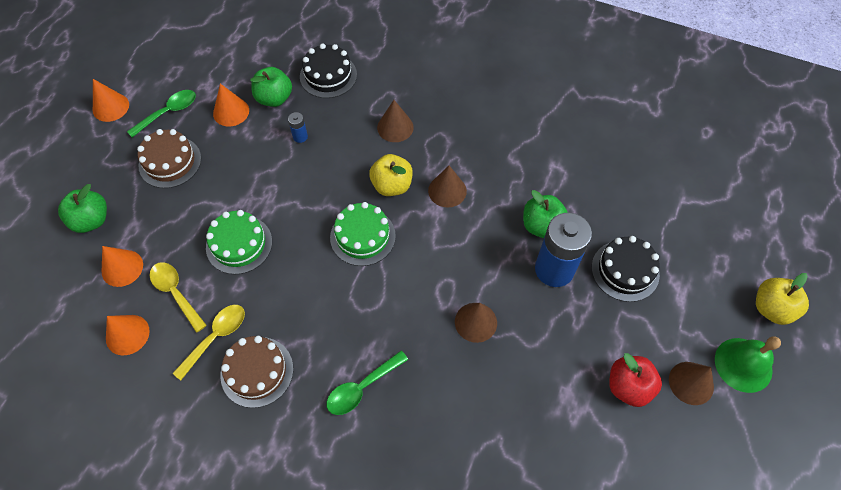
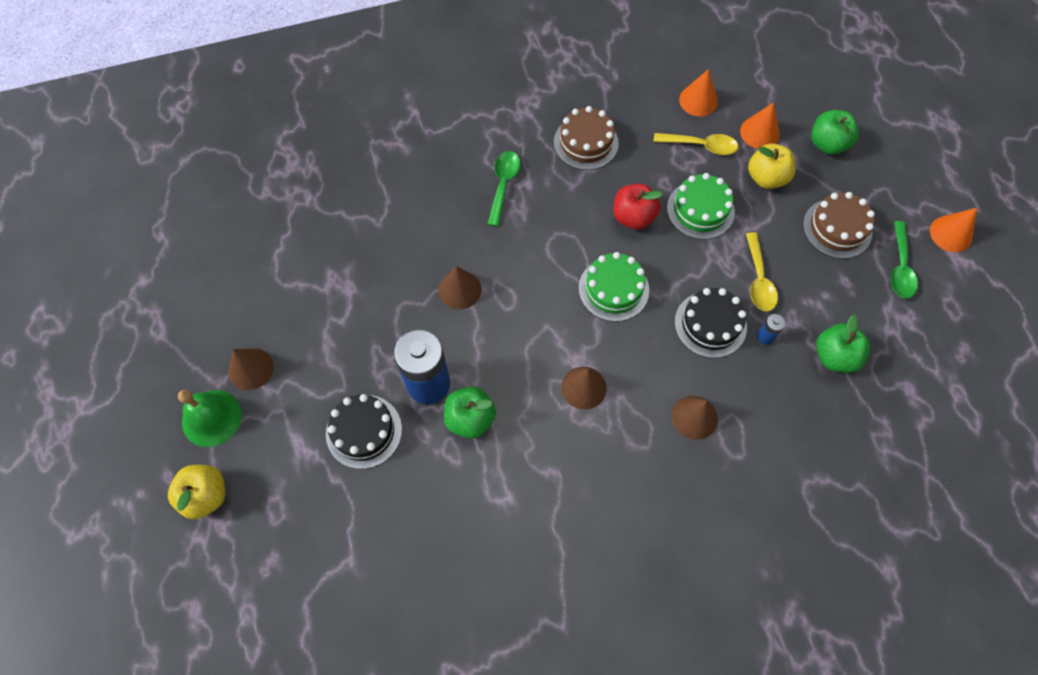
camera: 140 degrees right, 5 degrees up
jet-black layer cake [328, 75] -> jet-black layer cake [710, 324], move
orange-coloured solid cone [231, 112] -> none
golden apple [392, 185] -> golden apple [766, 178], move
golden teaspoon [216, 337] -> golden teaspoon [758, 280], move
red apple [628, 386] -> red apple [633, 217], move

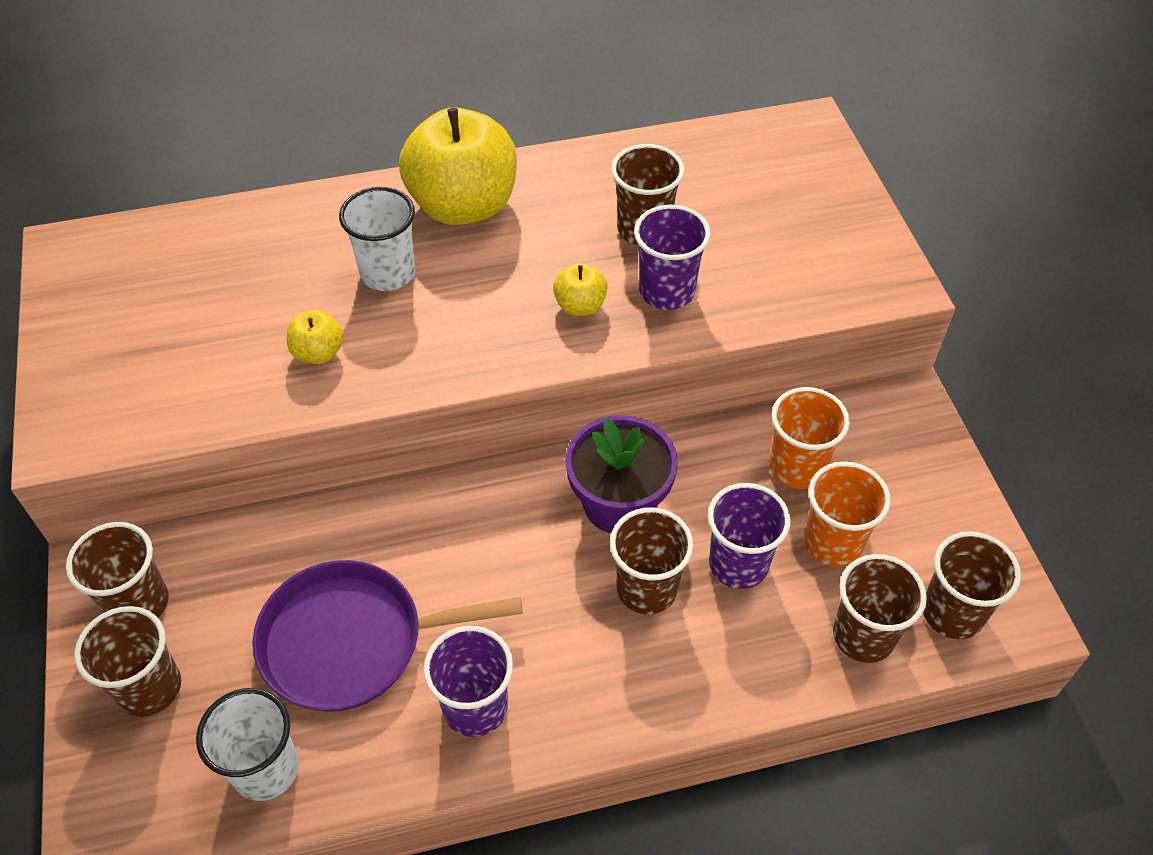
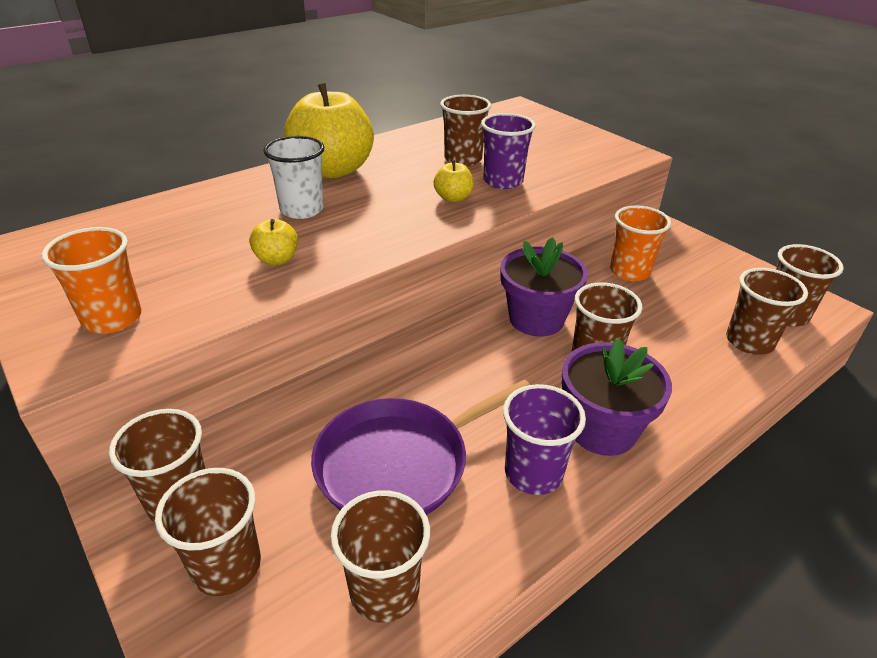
camera: 25 degrees left, 15 degrees down
orange-coloured cup [833, 543] -> orange-coloured cup [112, 318], move
violet cup [738, 564] -> none
pure white cup [265, 769] -> russet cup [384, 591]
none -> violet plant pot [602, 429]

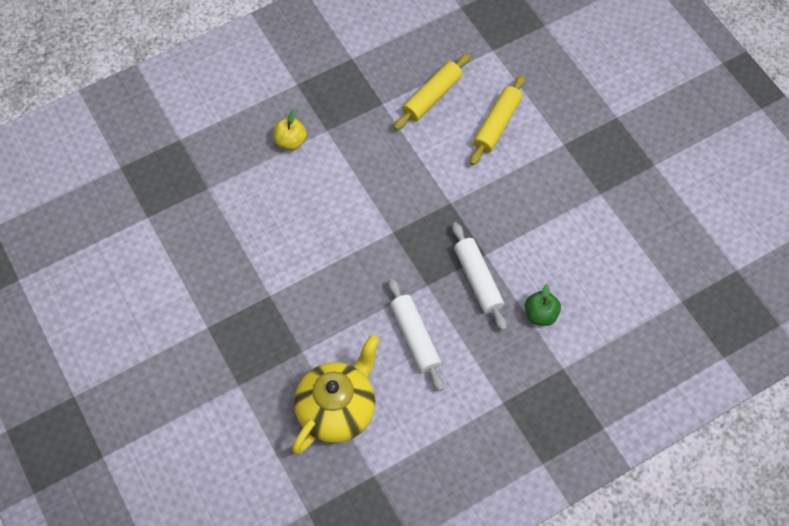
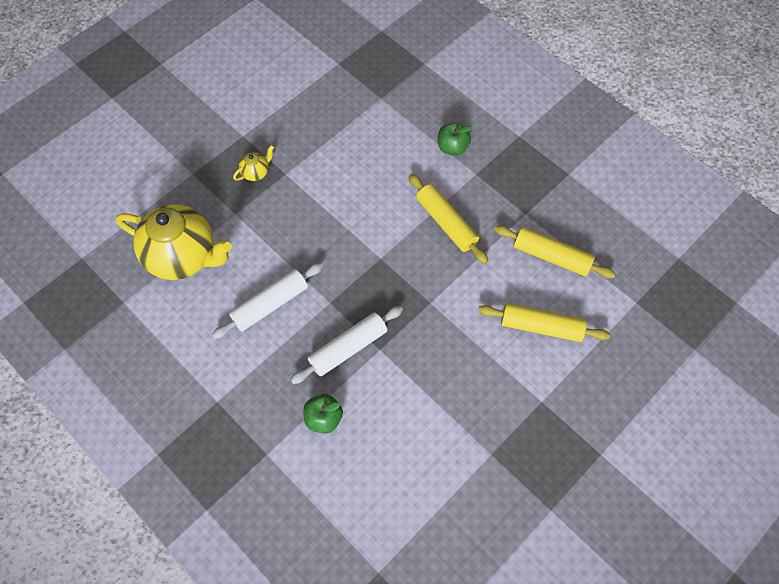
camera: 75 degrees right, 0 degrees up
golden apple [291, 141] -> leaf-green apple [452, 148]
none -> golden teapot [256, 172]
none -> golden dough roller [446, 223]

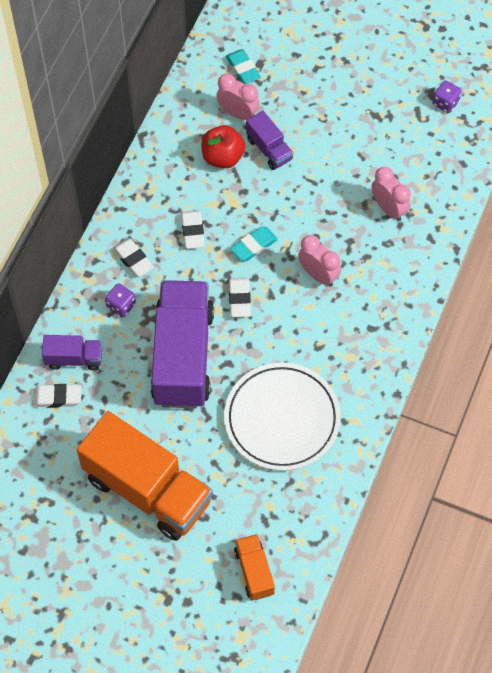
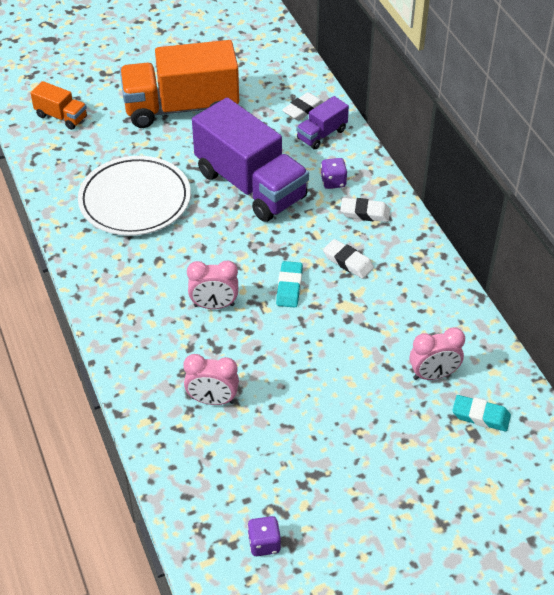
camera: 135 degrees right, 15 degrees down
violet truck [269, 149] -> none
red apple [223, 157] -> none
pure white eraser [239, 299] -> none

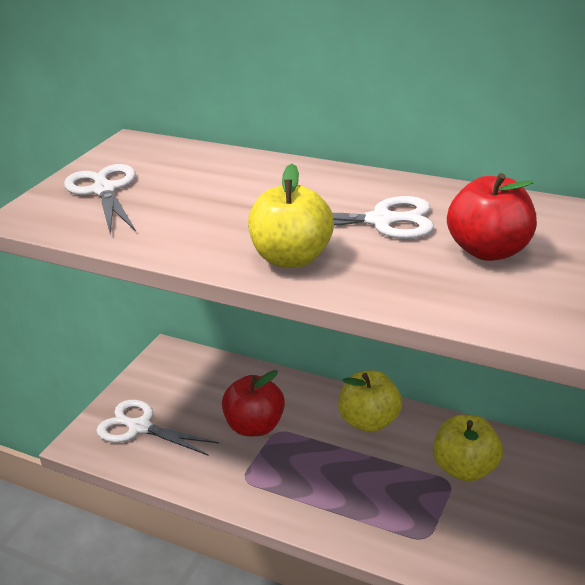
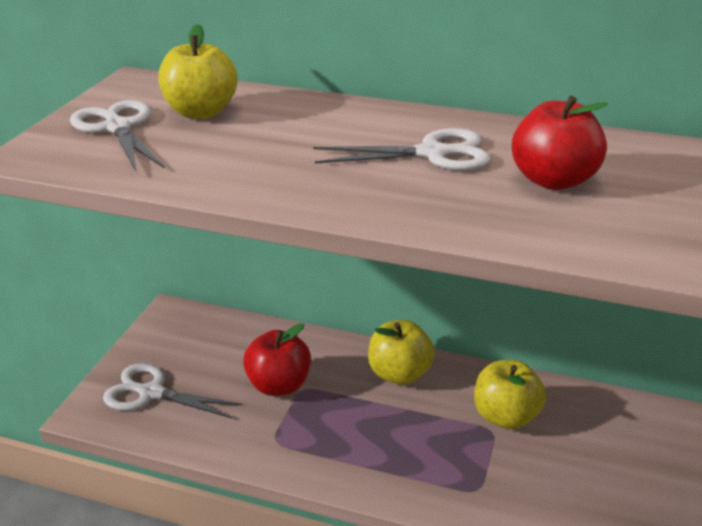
camera: 10 degrees left, 0 degrees up
golden apple [292, 258] -> golden apple [201, 112], move

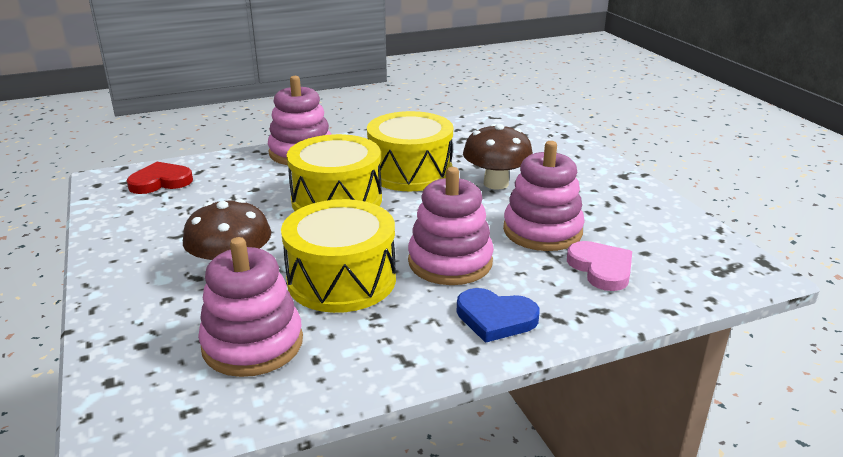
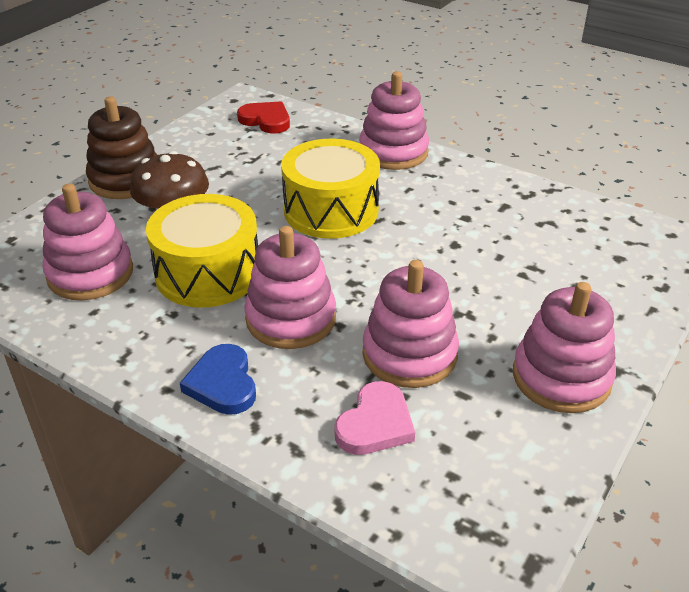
camera: 55 degrees right, 10 degrees up
golden toy drum [410, 172] -> none
russet toadstool [496, 183] -> none
none -> russet ring stacker [126, 180]
none -> pink ring stacker [561, 377]

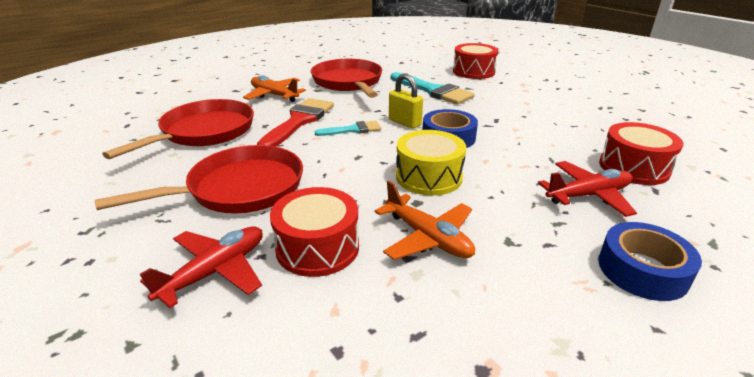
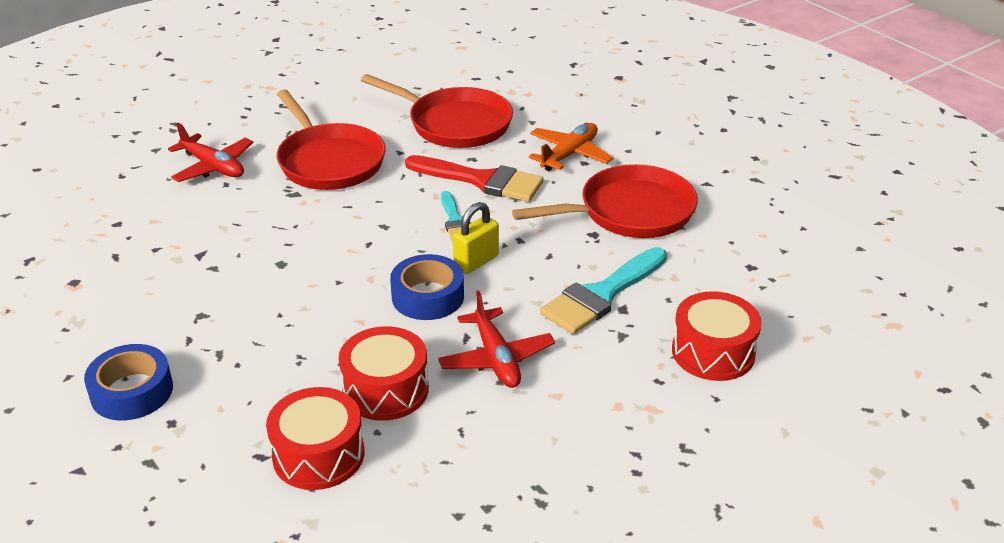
camera: 90 degrees right, 5 degrees up
golden toy drum [428, 177] -> none
red toy plane [588, 196] -> red toy plane [496, 358], move
orange-coloured toy plane [427, 238] -> none
red toy drum [317, 247] -> red toy drum [385, 389], move

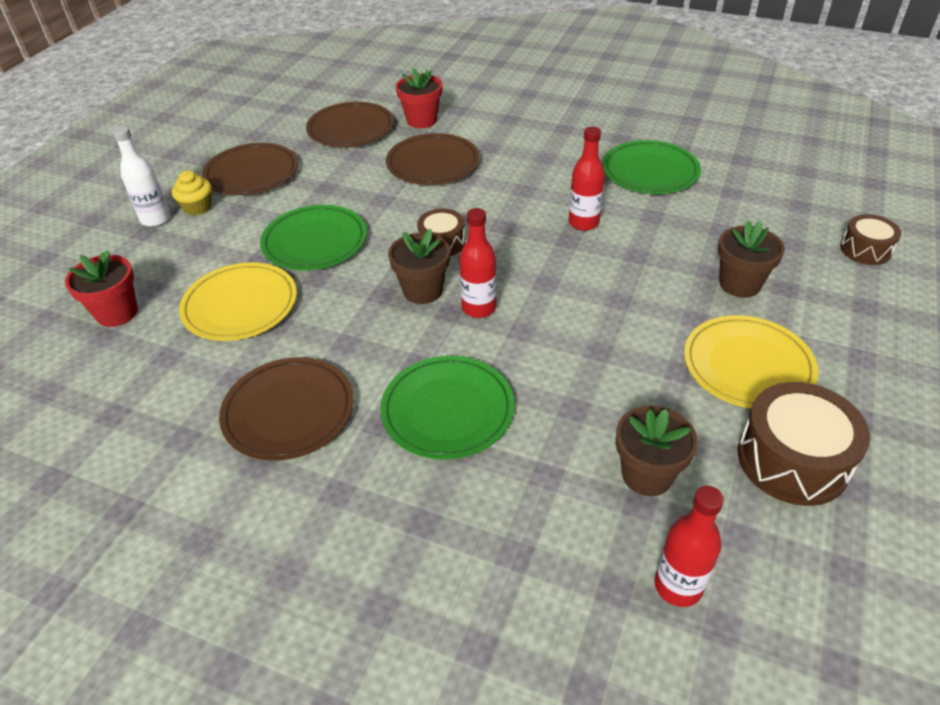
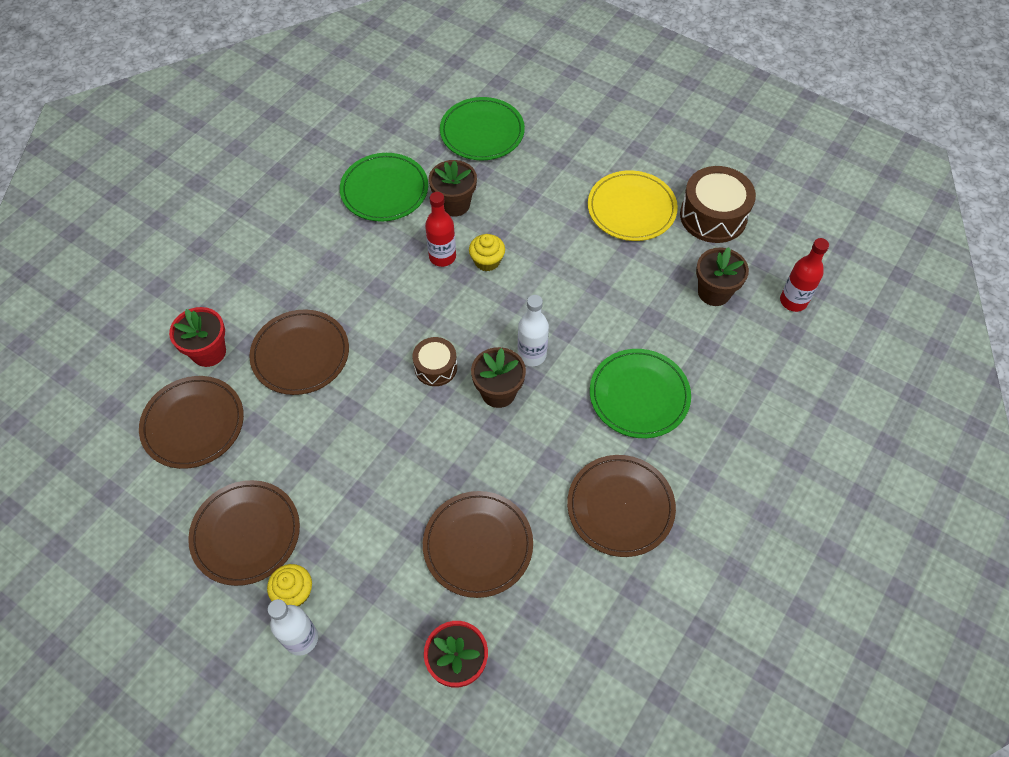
camera: 80 degrees left, 15 degrees up
leaf-green dinner plate [315, 242] -> leaf-green dinner plate [482, 132], move
red flask [479, 308] -> pure white flask [532, 355]
russet toy drum [865, 249] -> none
russet plant pot [739, 284] -> russet plant pot [454, 204], move
golden dinner plate [240, 305] -> russet dinner plate [478, 545]
none -> golden muffin [487, 261]

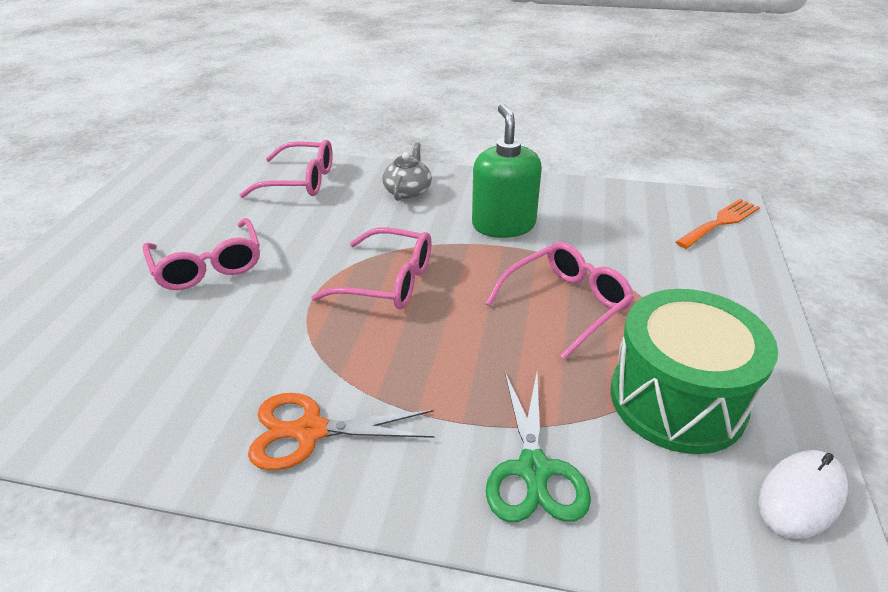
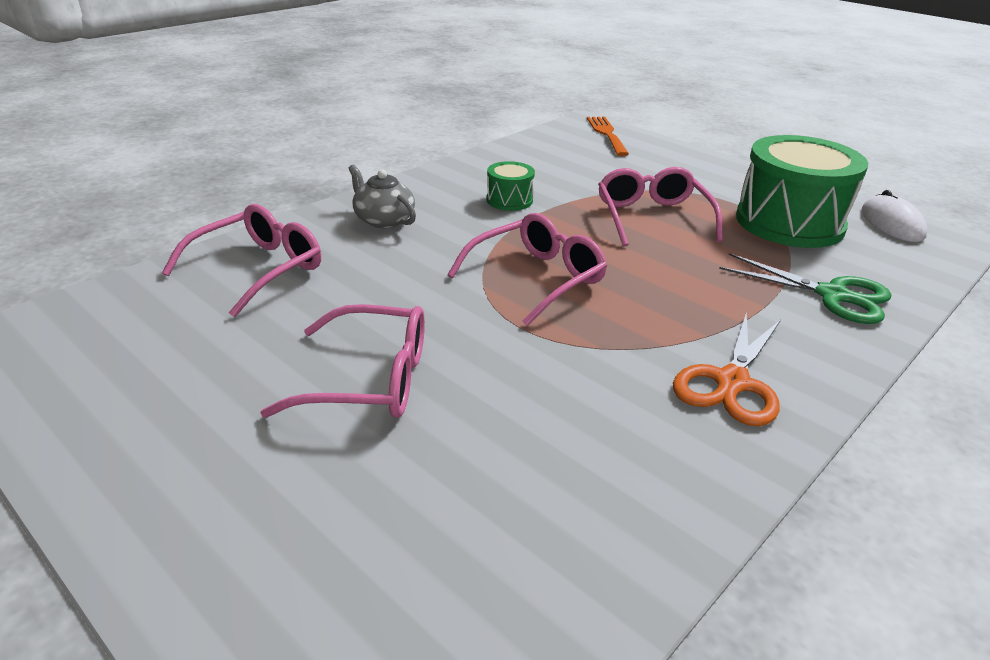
camera: 60 degrees left, 5 degrees down
leaf-green soap pump [503, 225] -> leaf-green toy drum [509, 200]

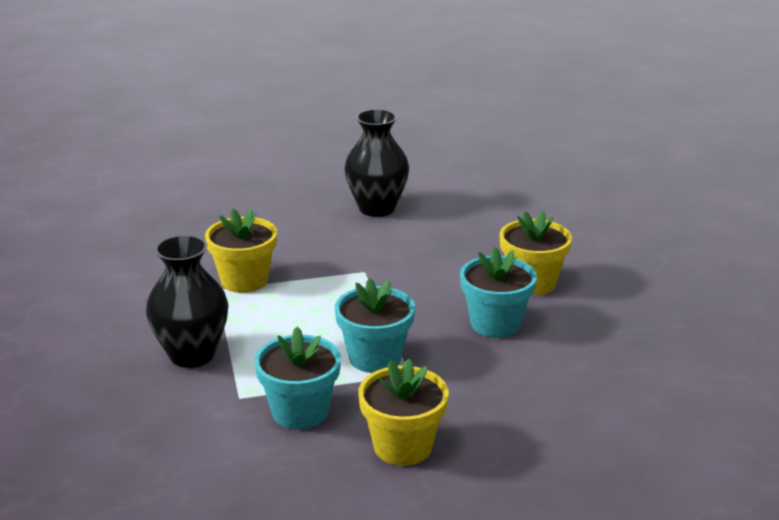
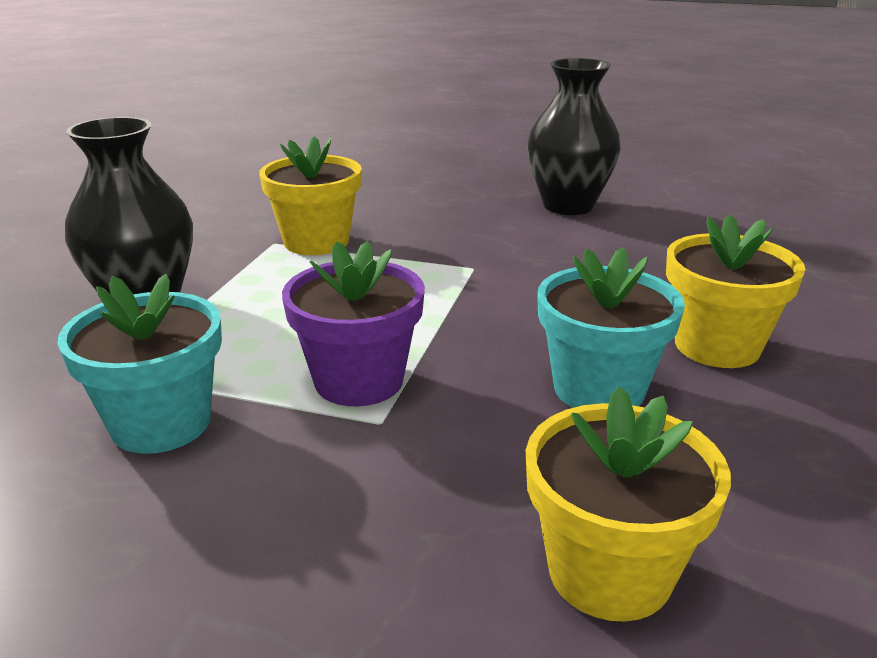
camera: 30 degrees right, 0 degrees up
teal plant pot [375, 358] -> violet plant pot [359, 381]
golden plant pot [403, 446] -> golden plant pot [609, 572], move

